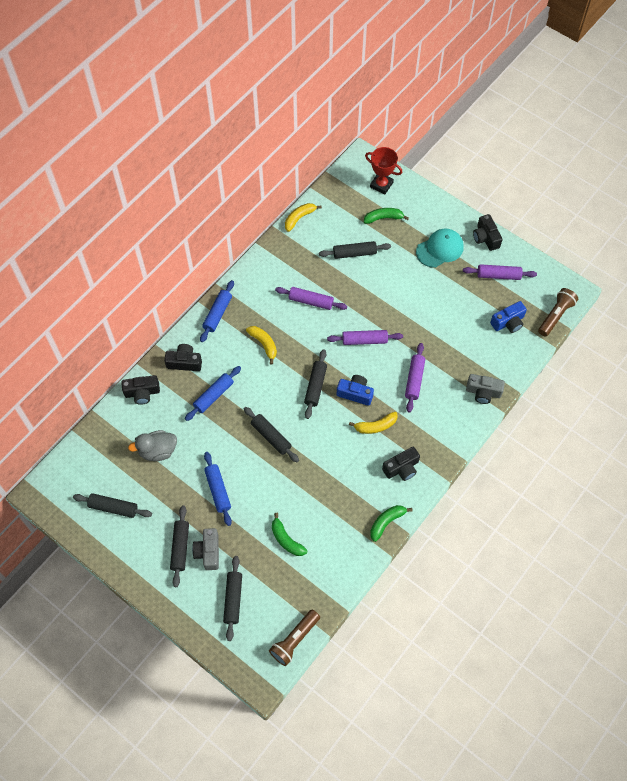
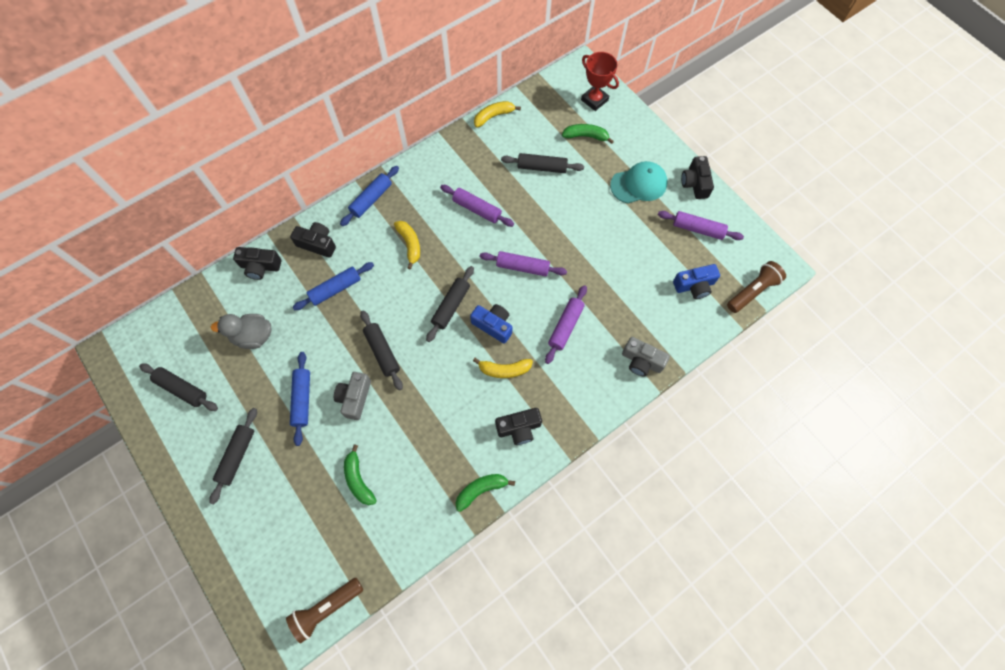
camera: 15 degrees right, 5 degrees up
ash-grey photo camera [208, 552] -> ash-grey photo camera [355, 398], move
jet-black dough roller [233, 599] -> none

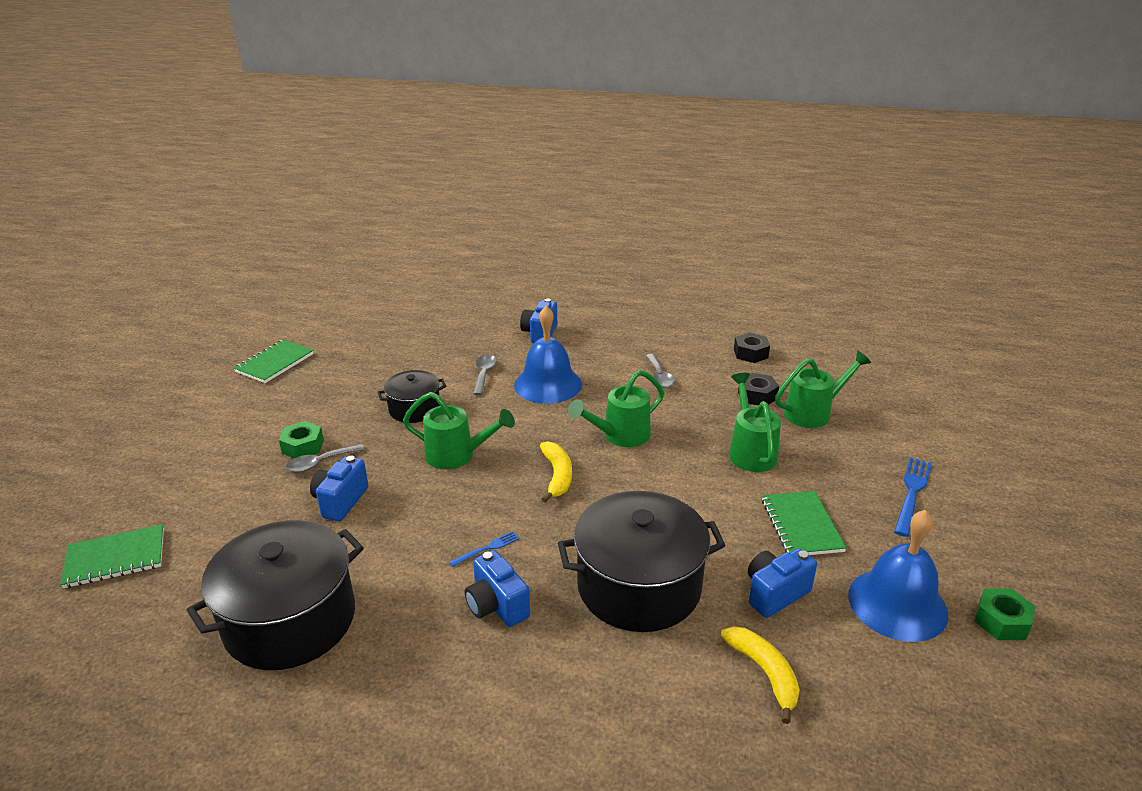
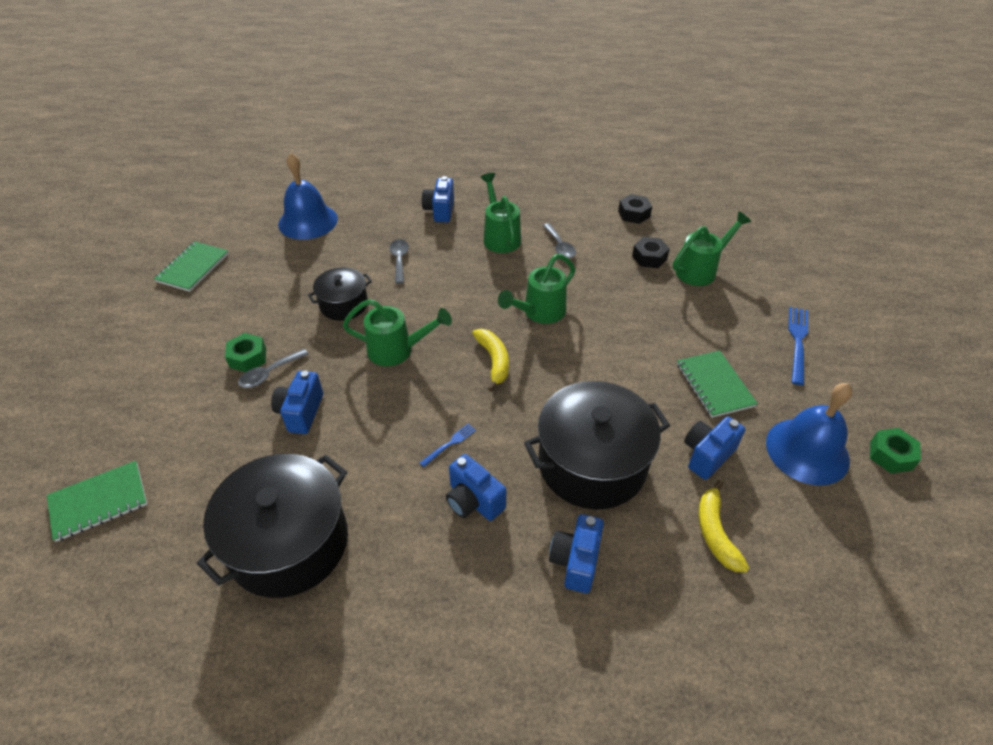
camera: 10 degrees left, 15 degrees up
cobalt hand bell [548, 384] -> cobalt hand bell [308, 221], move
leaf-green watering can [750, 451] -> leaf-green watering can [500, 237], move
golden banana [765, 673] -> golden banana [715, 532], 150 degrees counterclockwise
none -> cobalt photo camera [575, 561]

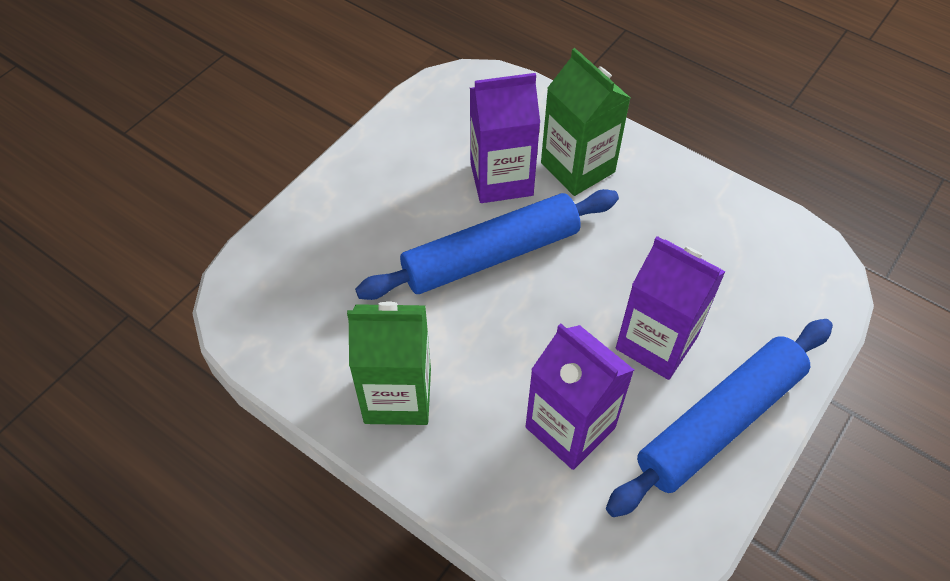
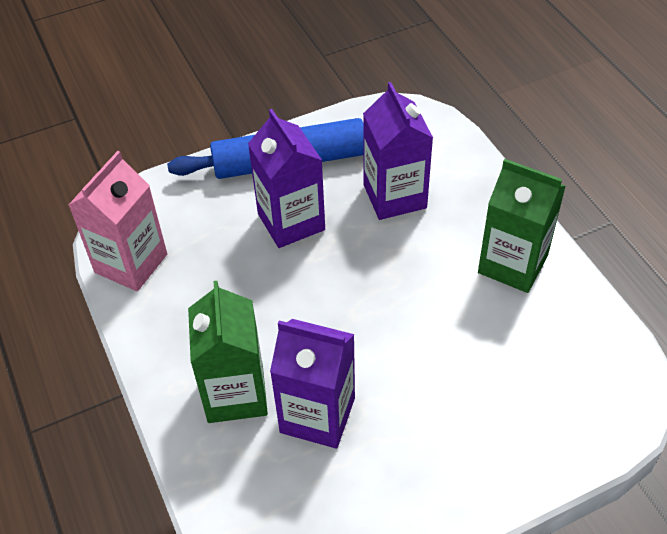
camera: 150 degrees left, 5 degrees down
cobalt dough roller [491, 255] -> none
none -> pink carton [131, 263]

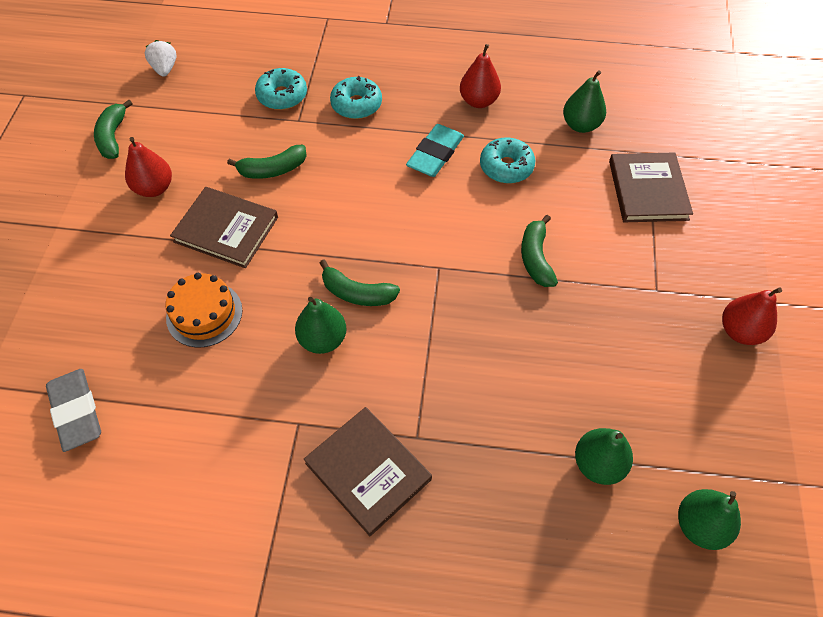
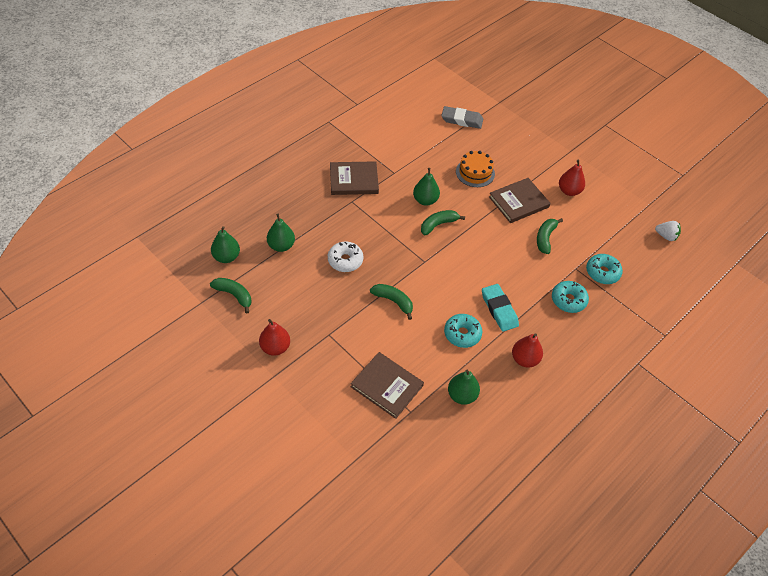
camera: 125 degrees right, 5 degrees down
leaf-green banana [113, 137] -> leaf-green banana [234, 295], move
none -> pure white glazed donut [345, 260]

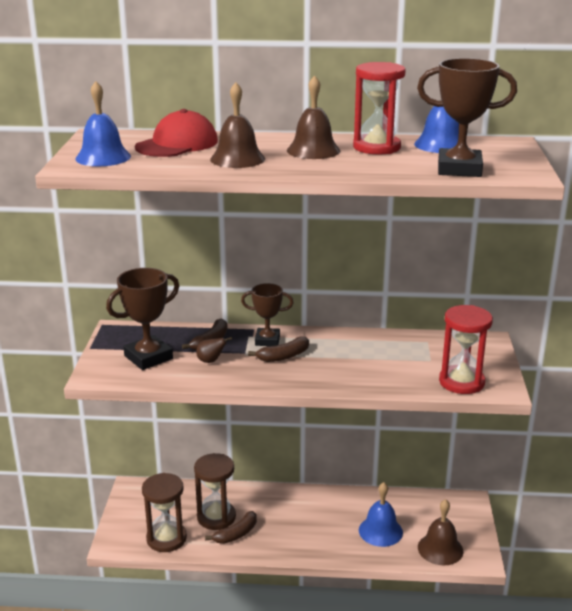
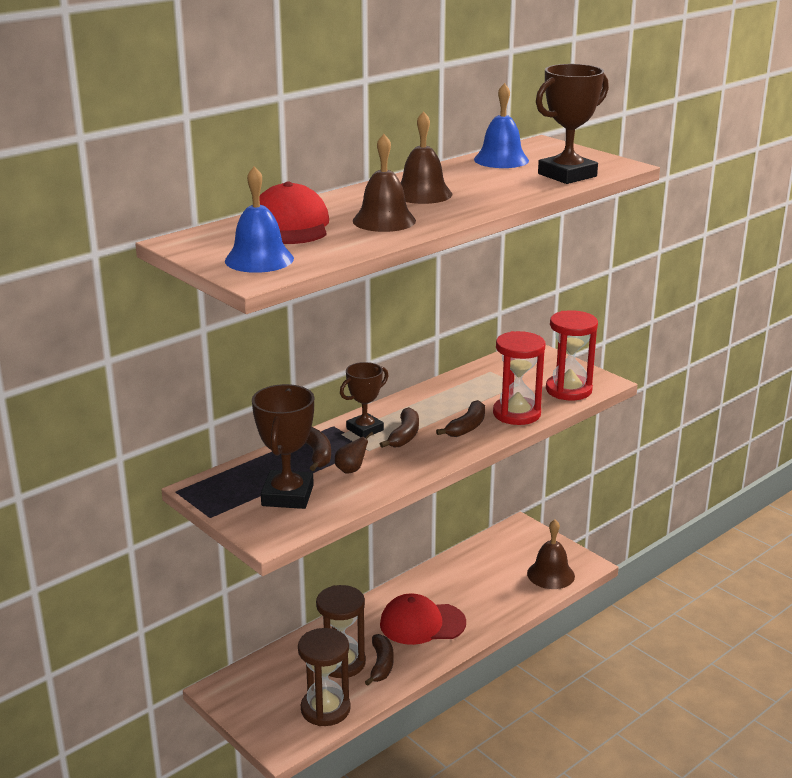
camera: 45 degrees left, 0 degrees up
red sand timer [376, 147] -> red sand timer [516, 414], move
cobalt hand bell [380, 531] -> none
none -> russet banana [467, 427]
none -> red baseball cap [422, 623]

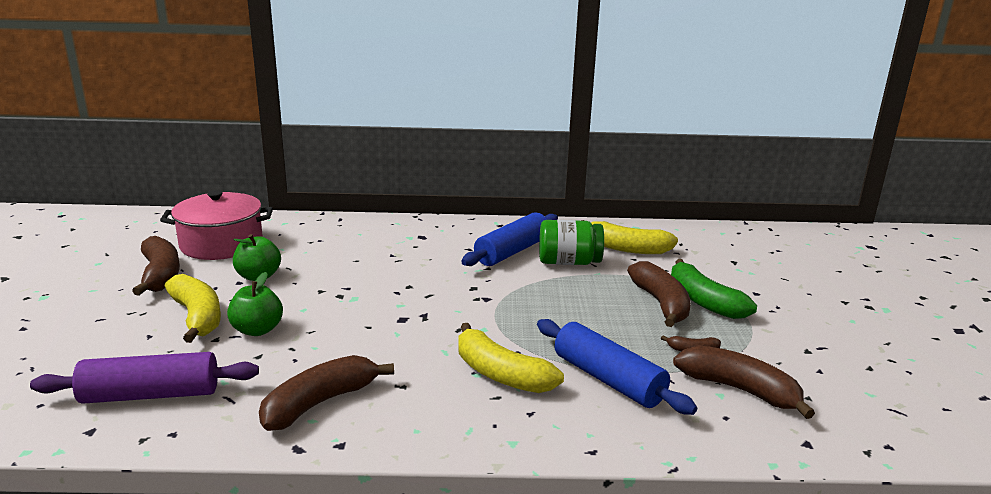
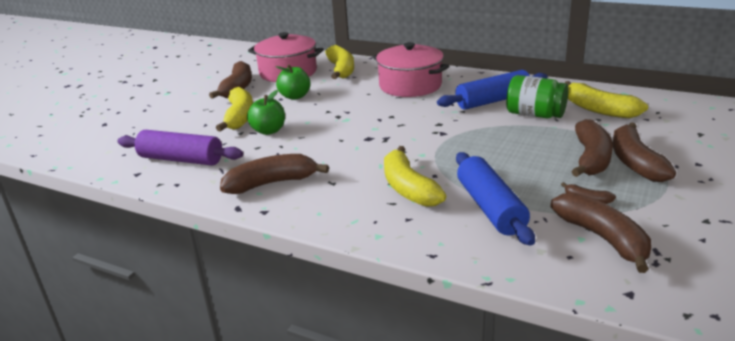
camera: 30 degrees right, 5 degrees up
leaf-green banana [703, 301] -> russet banana [635, 162]
none -> pink pot [410, 85]
none -> golden banana [341, 70]

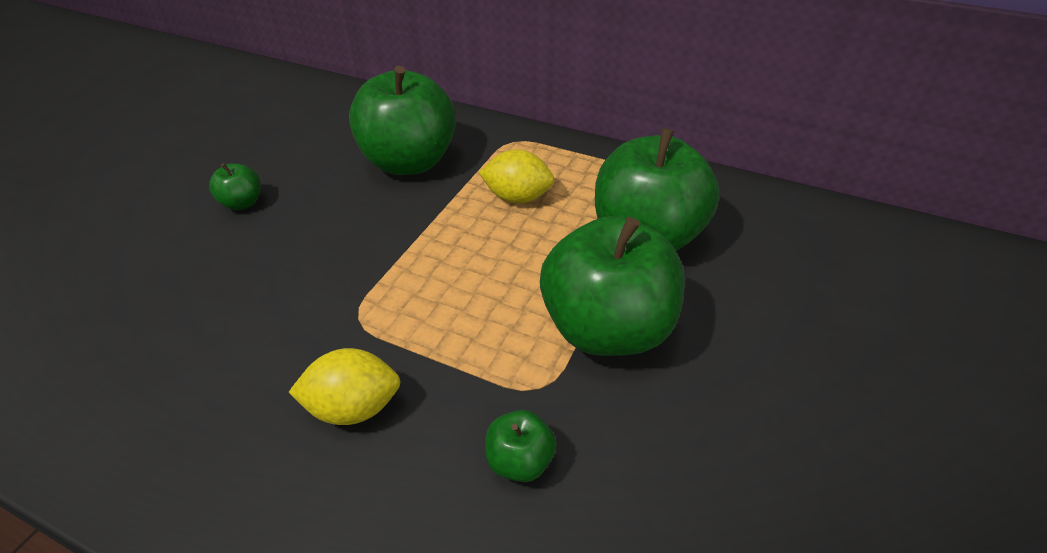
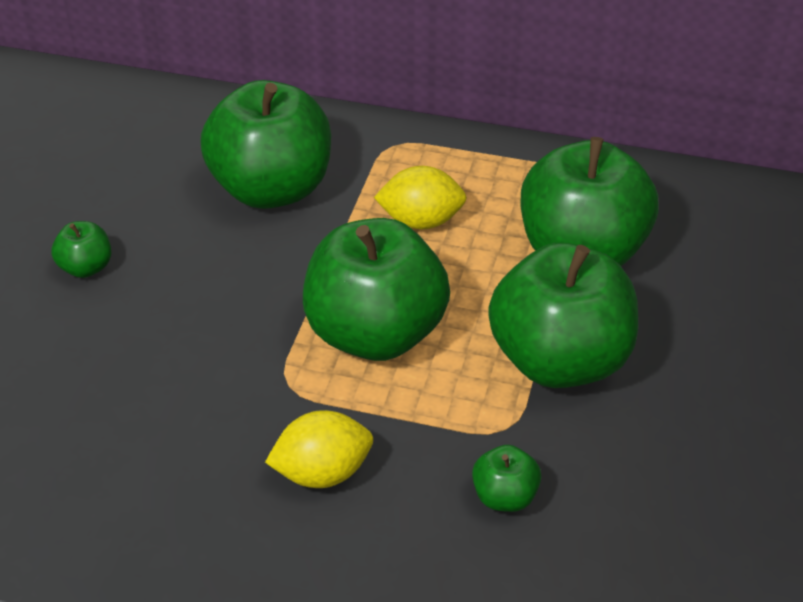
camera: 10 degrees left, 0 degrees up
none -> leaf-green apple [375, 334]

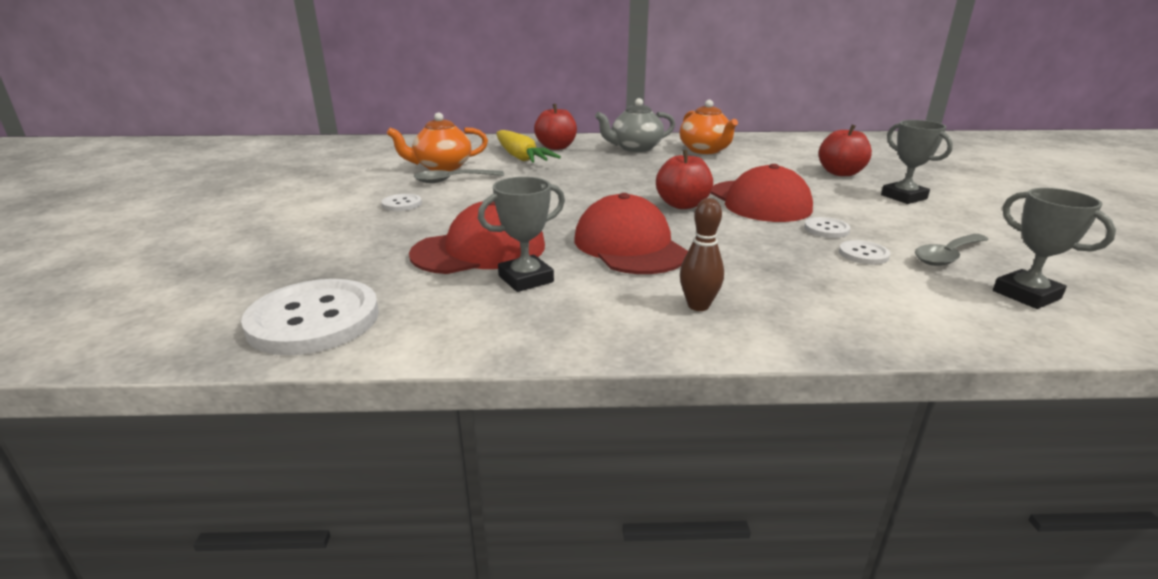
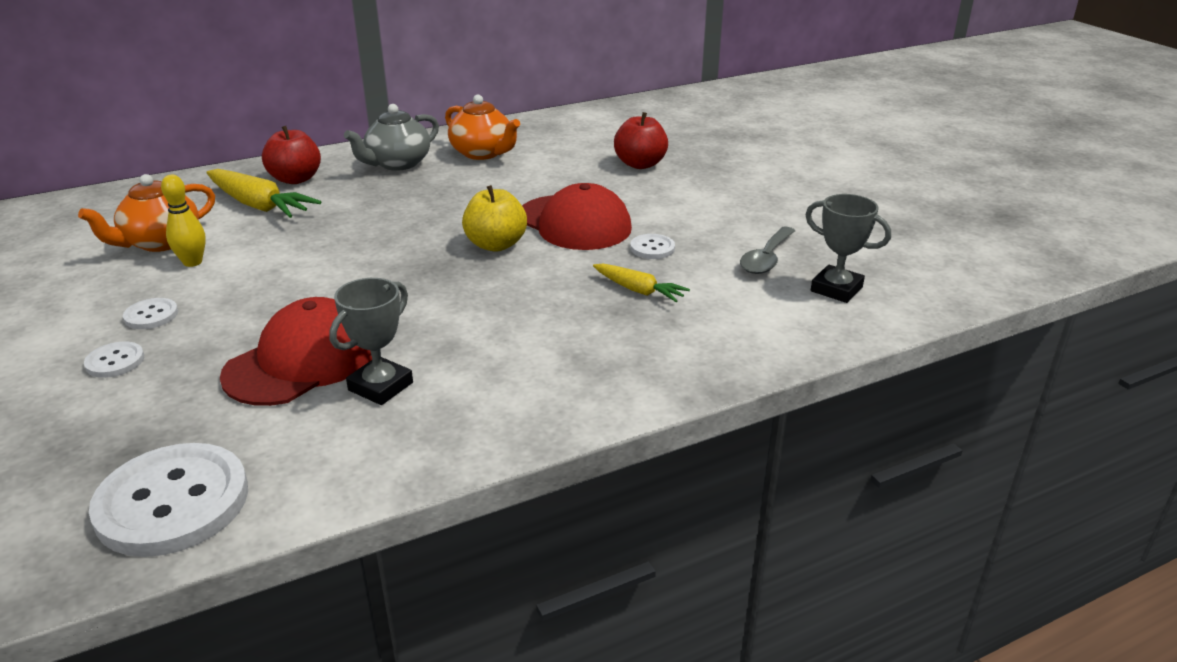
camera: 25 degrees left, 5 degrees up
ash-grey award cup [903, 197] -> none
red apple [682, 205] -> golden apple [496, 245]
ash-grey teaspoon [452, 180] -> golden tenpin [192, 262]
red baseball cap [629, 246] -> none
russet tenpin [698, 306] -> none
pure white shirt button [863, 254] -> pure white shirt button [115, 361], move
none -> golden root vegetable [638, 290]

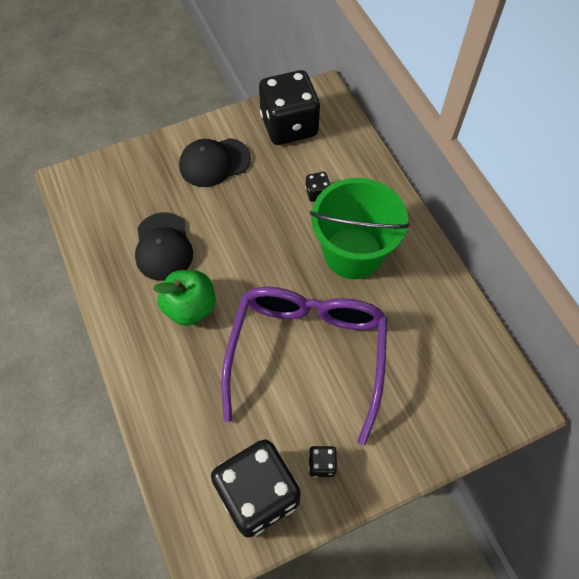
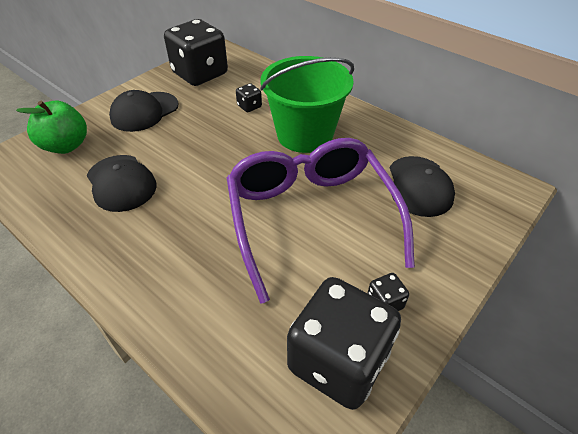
camera: 25 degrees left, 15 degrees down
leaf-green apple [190, 307] -> leaf-green apple [66, 146], move
none -> jet-black baseball cap [419, 186]

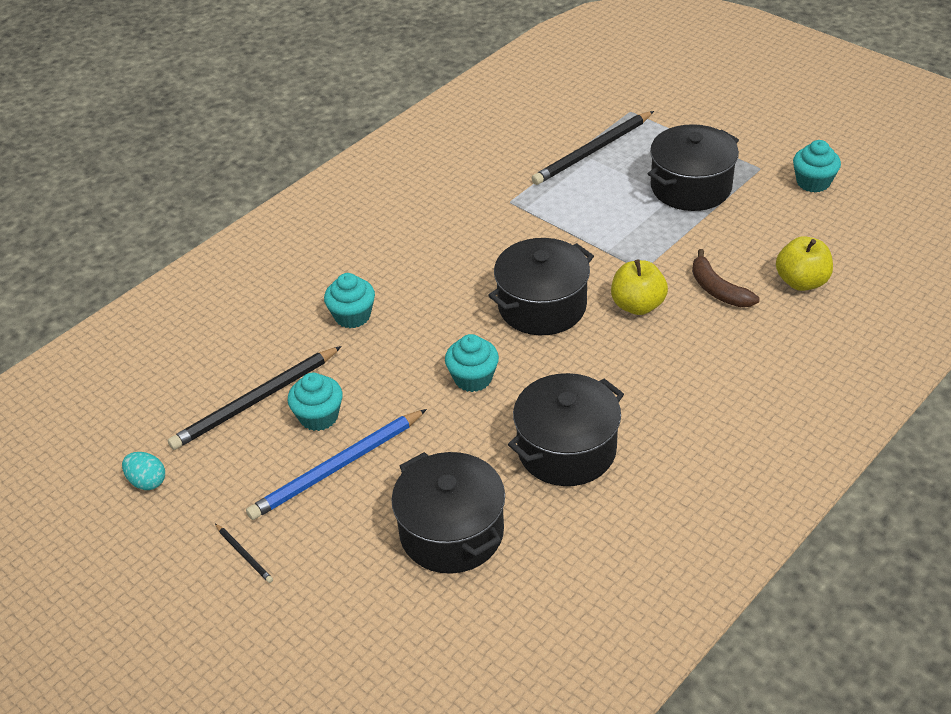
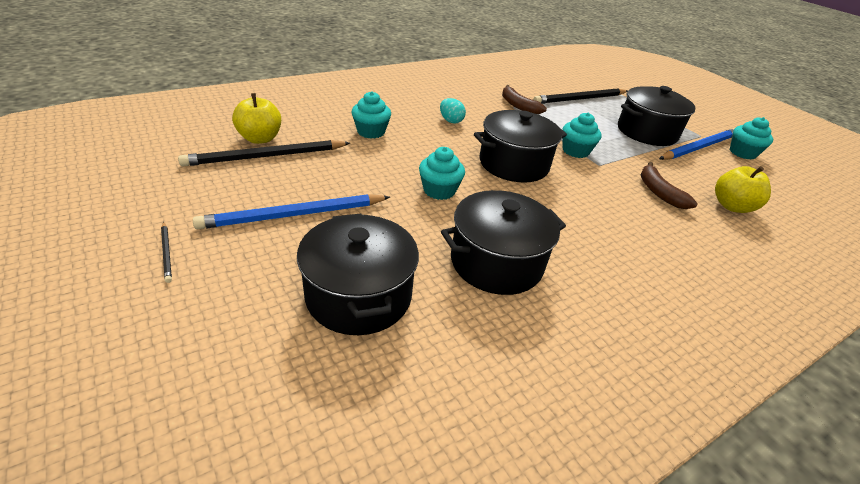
camera: 10 degrees right, 5 degrees down
golden apple [637, 305] -> golden apple [260, 138], move
teal muffin [319, 416] -> teal muffin [575, 151], move
teal toy egg [147, 481] -> teal toy egg [451, 121], move
none -> russet banana [518, 106]
none -> cobalt pencil [699, 147]

